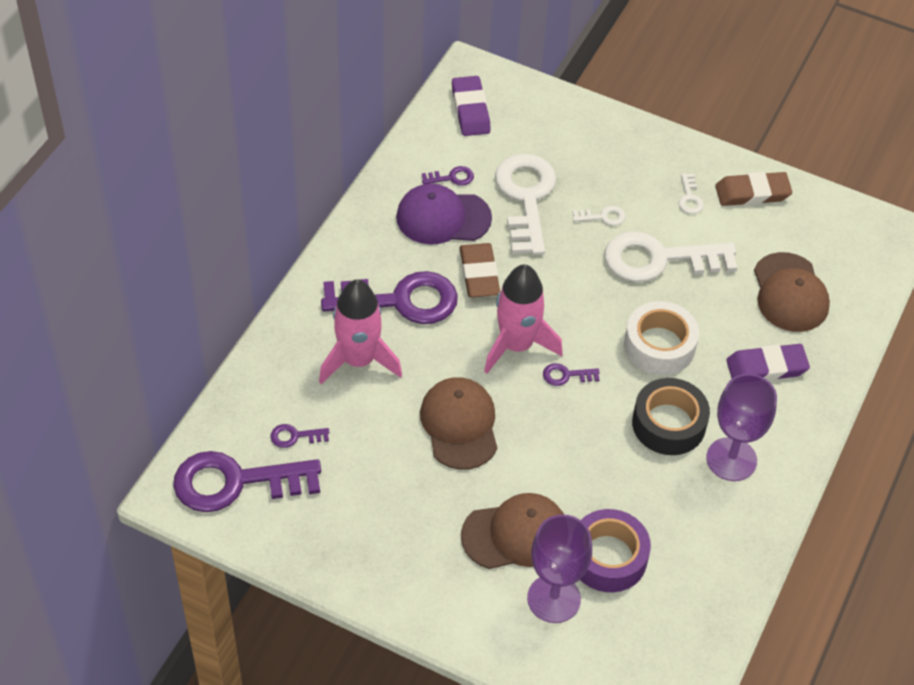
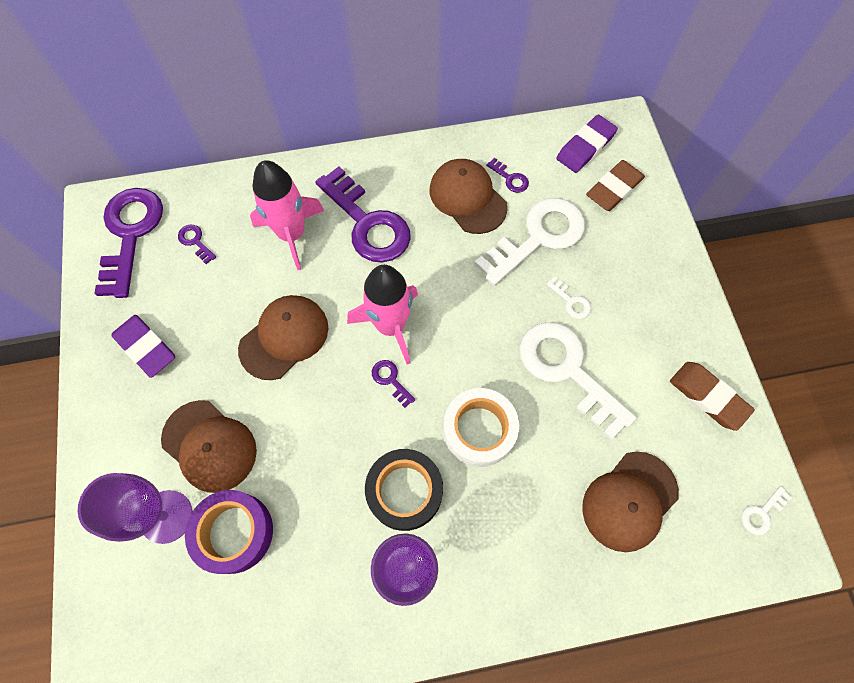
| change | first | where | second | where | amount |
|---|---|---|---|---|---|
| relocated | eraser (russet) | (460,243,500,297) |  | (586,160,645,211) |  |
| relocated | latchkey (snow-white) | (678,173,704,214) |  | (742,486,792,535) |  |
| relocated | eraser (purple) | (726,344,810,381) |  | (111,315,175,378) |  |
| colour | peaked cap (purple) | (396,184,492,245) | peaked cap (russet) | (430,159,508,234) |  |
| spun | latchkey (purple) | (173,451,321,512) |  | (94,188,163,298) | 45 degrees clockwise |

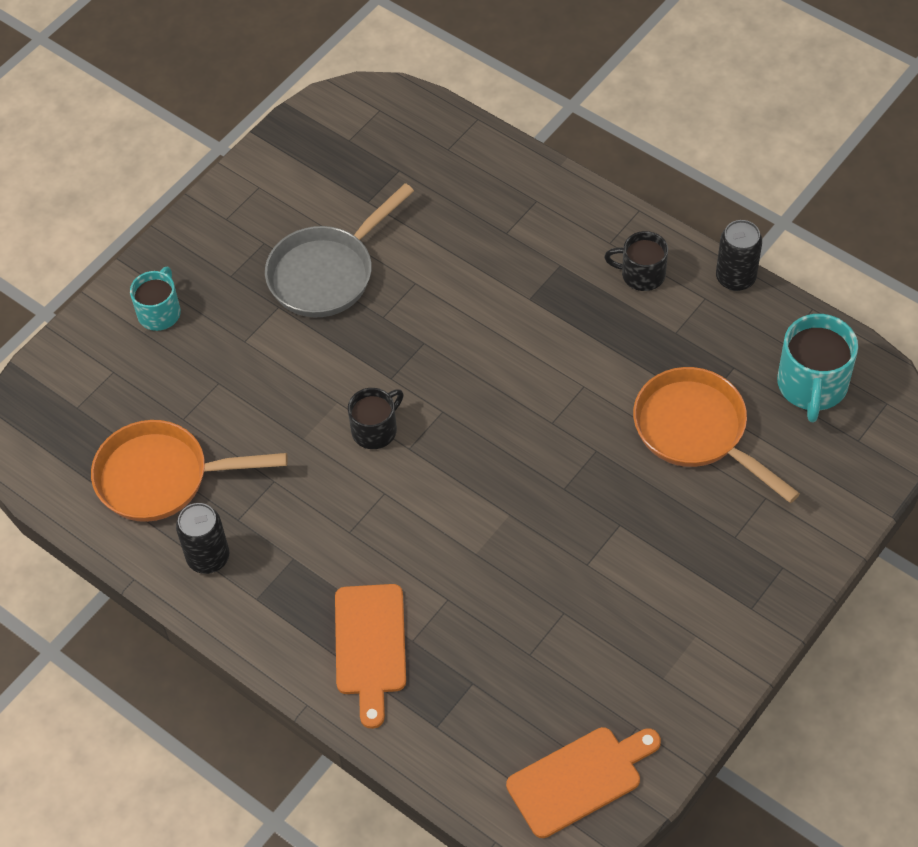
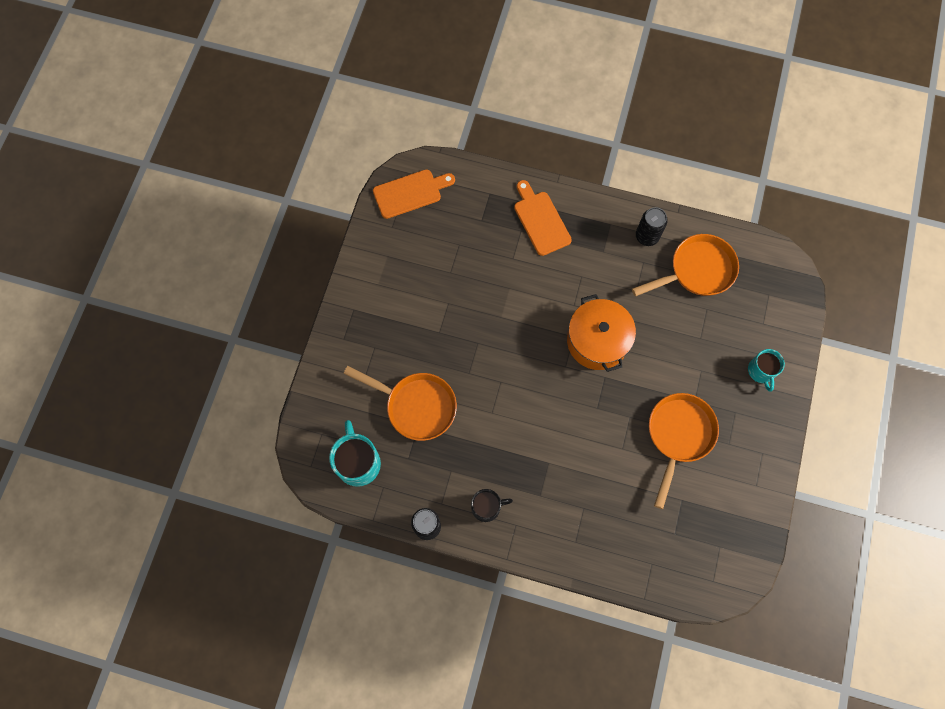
| change | first | where | second | where | amount |
|---|---|---|---|---|---|
| exchanged | mug (ebony) | (348,388,404,449) | pot (orange-coloured) | (567,294,636,372) |  |
| colour | frying pan (ash-grey) | (265,183,414,317) | frying pan (orange-coloured) | (649,393,719,509) |  |
| spun | chopping board (orange-coloured) | (506,727,661,838) |  | (373,169,455,219) | 150 degrees counterclockwise |

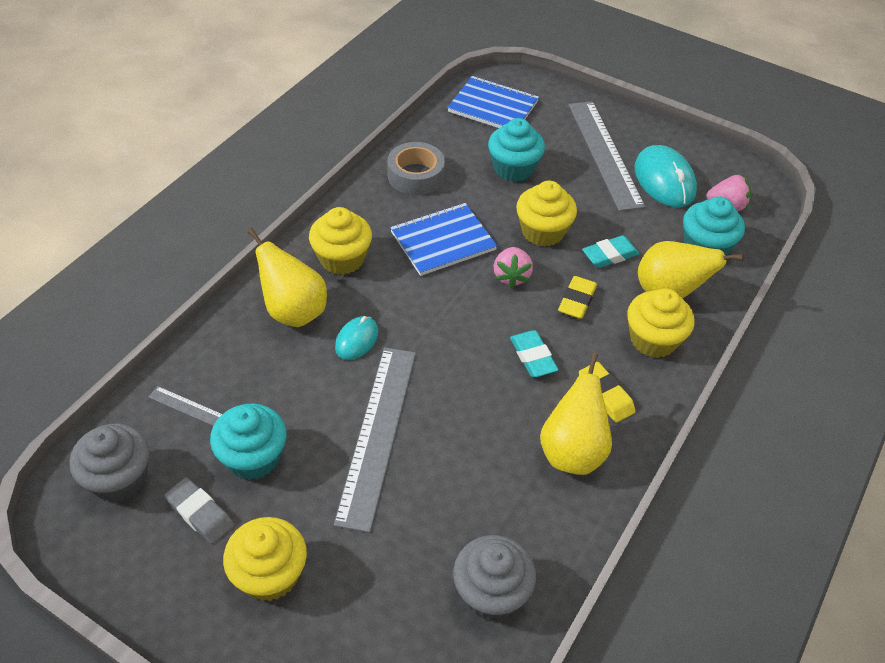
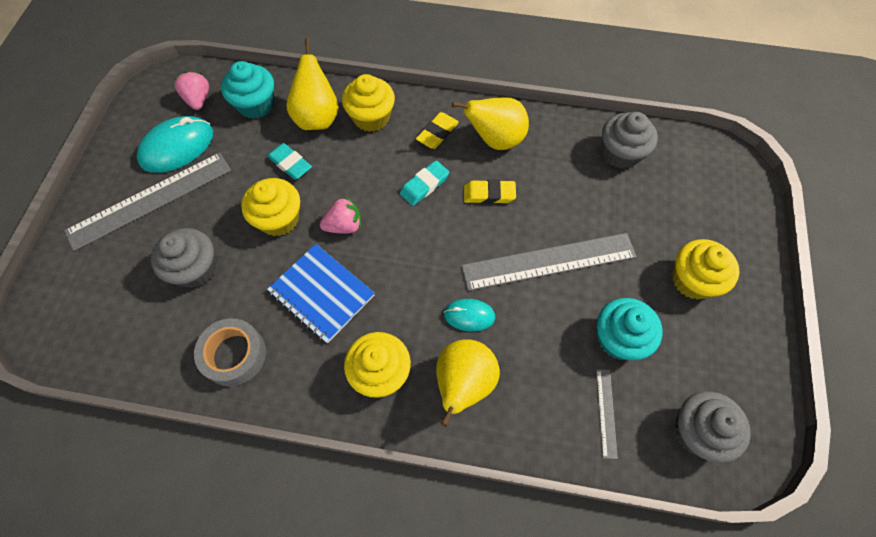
| change | first | where | second | where | amount |
|---|---|---|---|---|---|
| missing | eraser (ash-grey) | (164,477,234,544) |  |  |  |
| missing | notebook (blue) | (447,76,539,128) |  |  |  |
| relocated | eraser (yellow) | (558,276,597,319) |  | (464,180,516,204) |  |
| colour | fairy cake (teal) | (488,118,545,182) | fairy cake (ash-grey) | (151,228,216,288) |  |

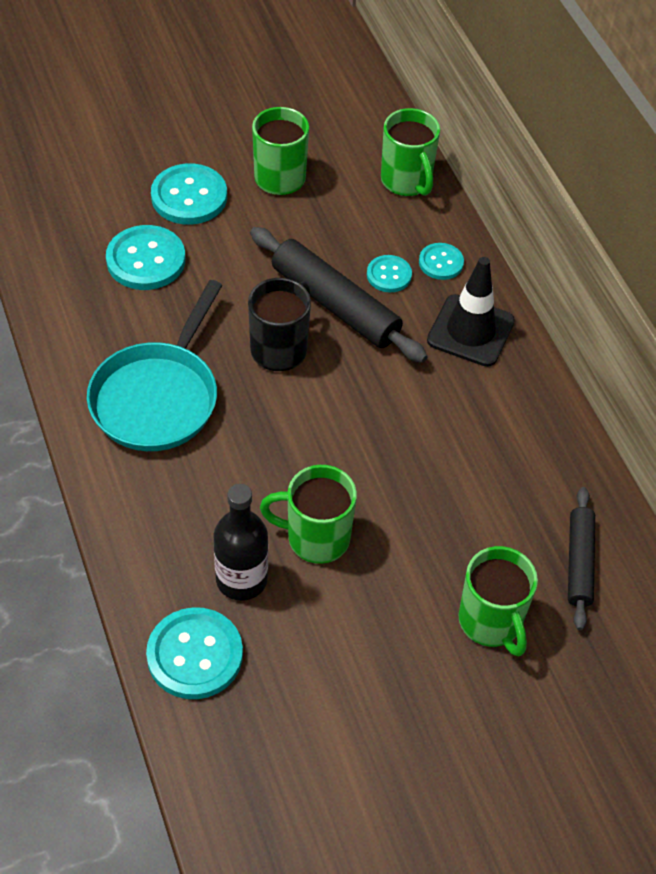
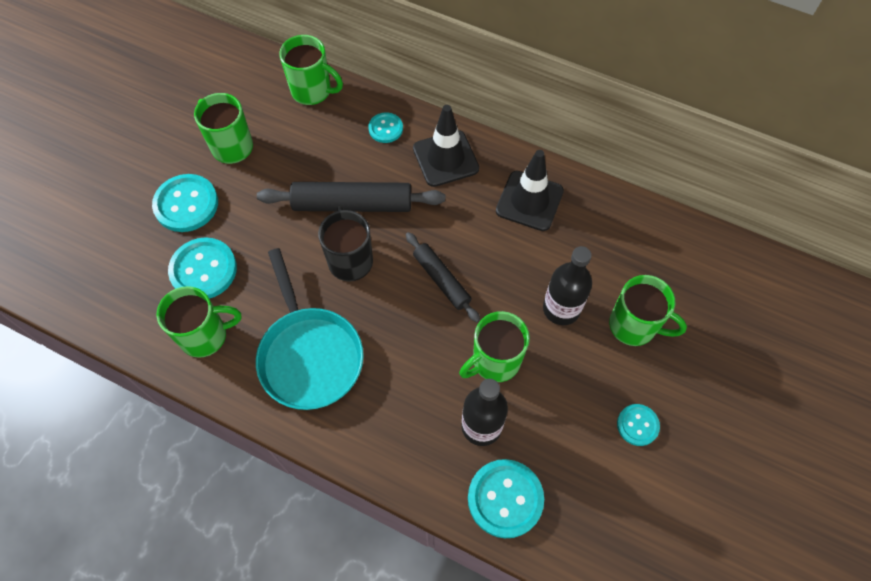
| change | first | where | second | where | amount |
|---|---|---|---|---|---|
| appeared |  |  | mug (emerald) | (156,286,242,358) |  |
| appeared |  |  | traffic cone (ebony) | (496,150,564,231) |  |
| appeared |  |  | bottle (ebony) | (543,246,592,325) |  |
| relocated | button (teal) | (367,255,412,292) |  | (617,404,660,446) |  |
| relocated | rolling pin (ebony) | (568,487,595,630) |  | (406,232,480,322) |  |

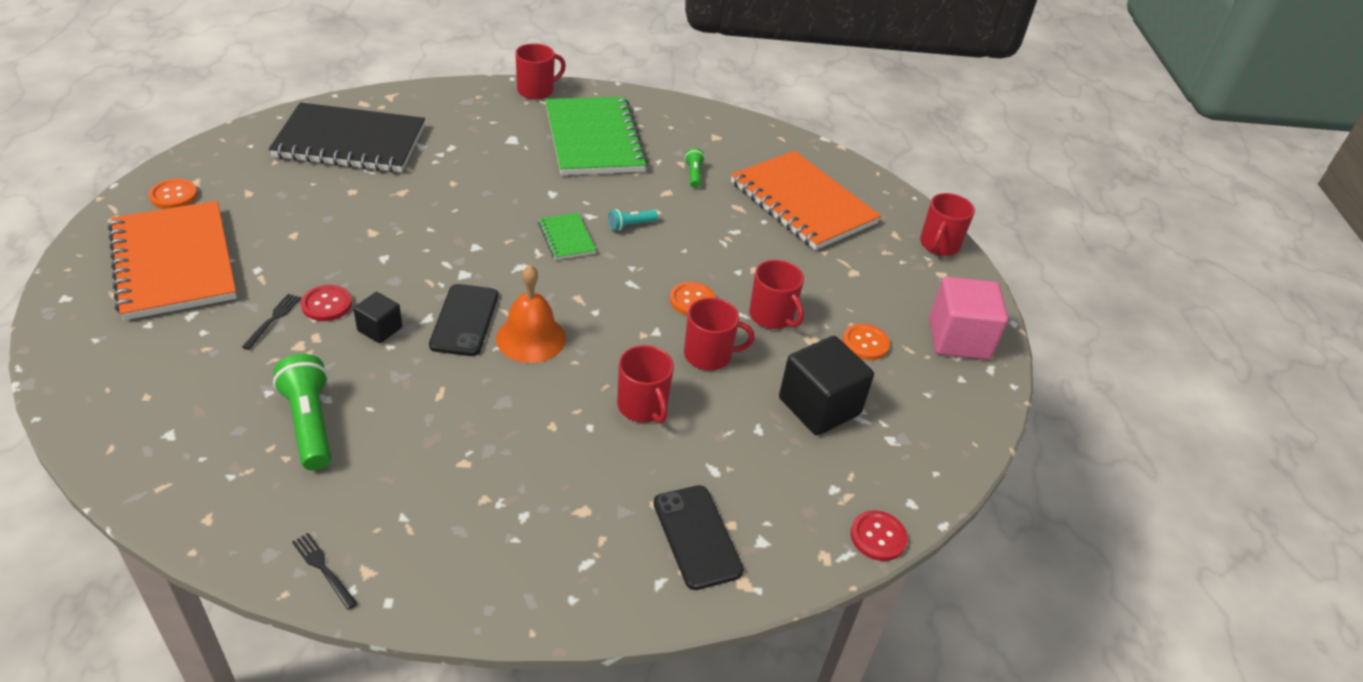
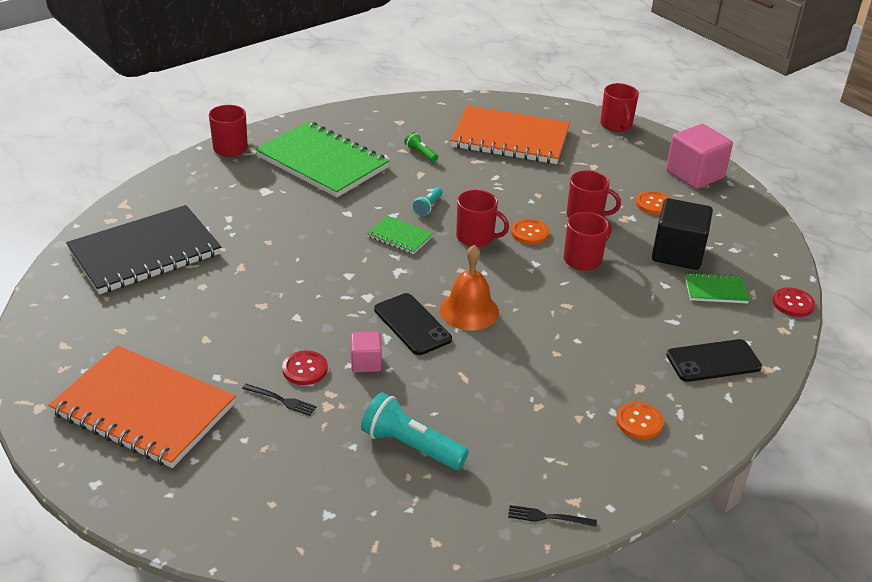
| change | first | where | second | where | amount |
|---|---|---|---|---|---|
| appeared |  |  | notebook (emerald) | (685,273,749,303) |  |
| relocated | button (orange-coloured) | (149,179,198,209) |  | (616,402,664,439) |  |
| relocated | mug (red) | (617,345,674,423) |  | (456,190,509,247) |  |
| colour | flashlight (emerald) | (273,354,331,471) | flashlight (teal) | (361,392,469,470) |  |
| colour | block (ebony) | (353,292,402,343) | block (rosy) | (351,332,382,373) |  |
| spun | fork (ebony) | (242,294,301,350) |  | (242,384,317,416) | 135 degrees clockwise |
| spun | phone (ebony) | (653,485,744,590) |  | (666,339,762,382) | 45 degrees counterclockwise |

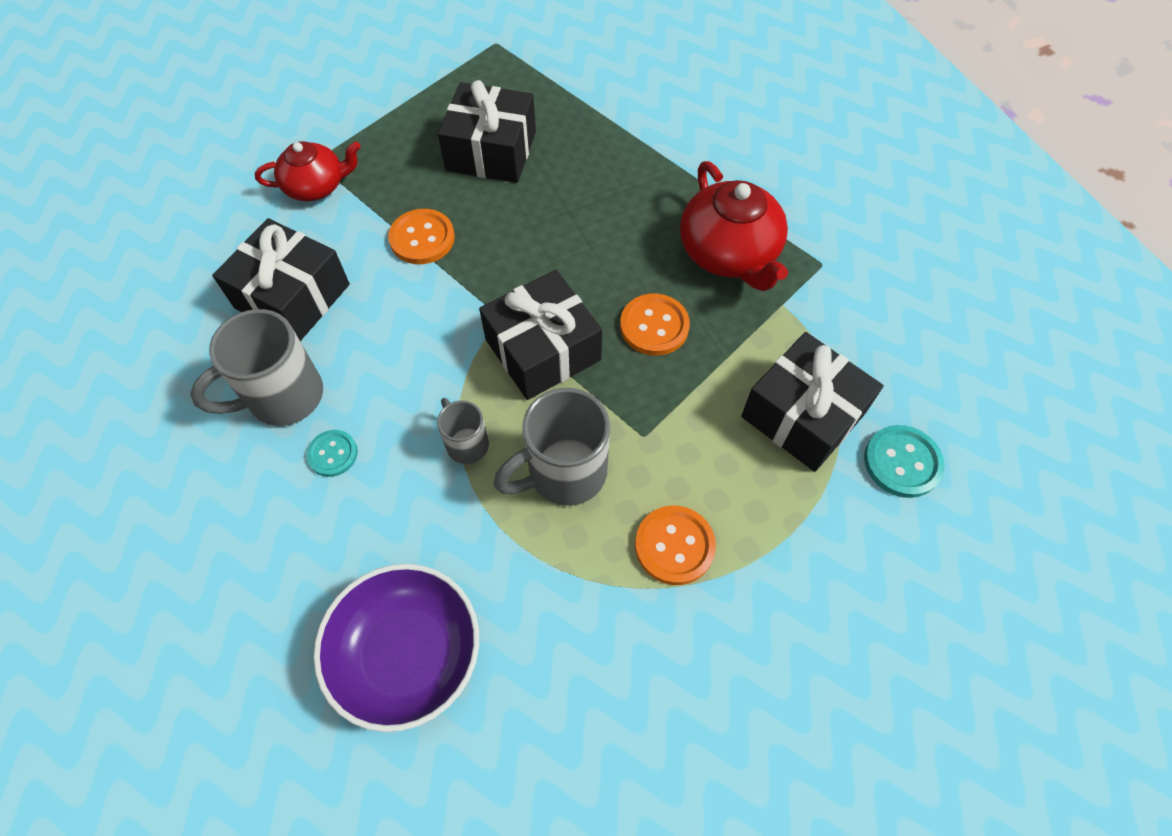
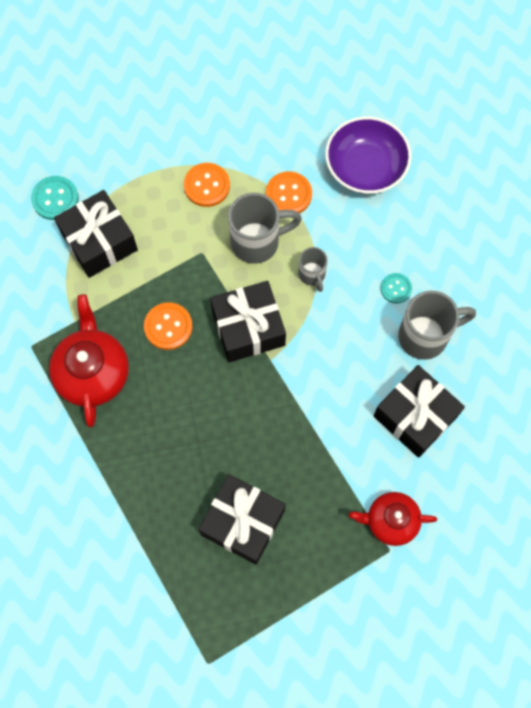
| change | first | where | second | where | amount |
|---|---|---|---|---|---|
| relocated | button (orange-coloured) | (388,209,455,264) |  | (266,171,312,213) |  |

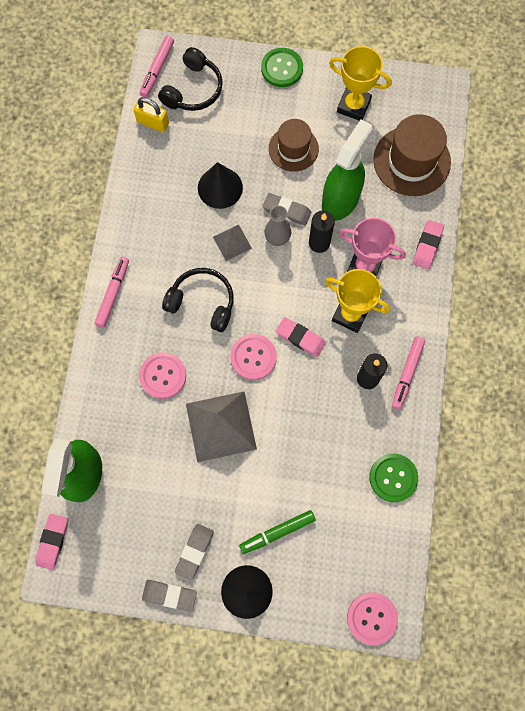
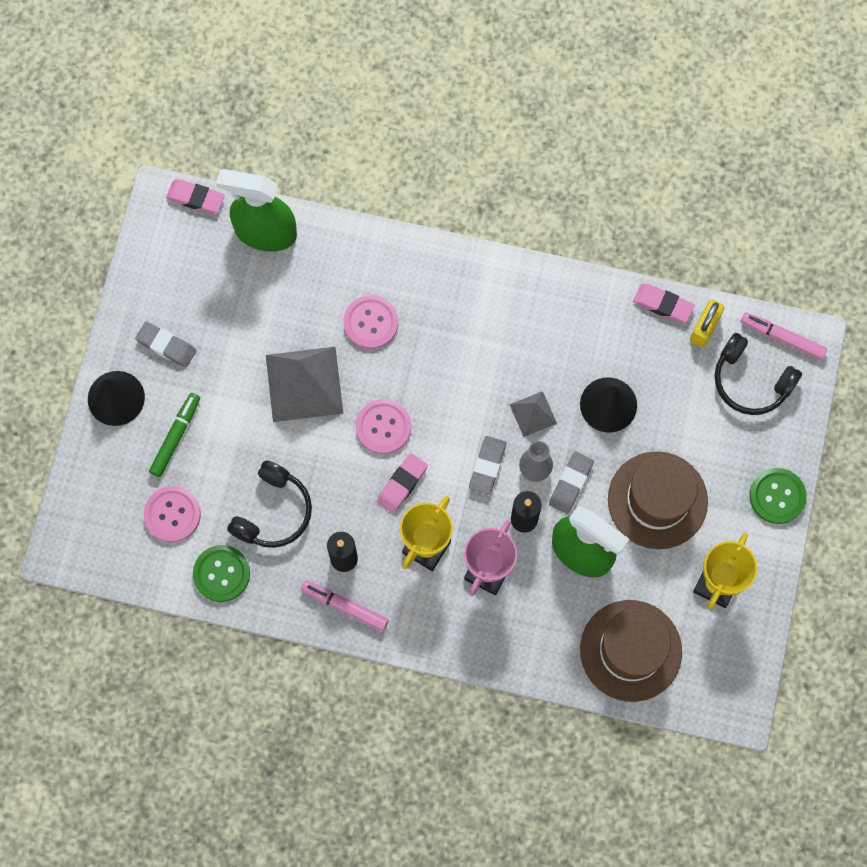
| change | first | where | second | where | amount |
|---|---|---|---|---|---|
| missing | marker (rosy) | (95,257,129,327) |  |  |  |
| relocated | eraser (ash-grey) | (142,580,197,611) |  | (469,436,506,494) |  |
| relocated | over-ear headphones (ebony) | (162,268,234,332) |  | (227,461,312,548) |  |
| relocated | button (rosy) | (347,592,398,645) |  | (144,486,201,542) |  |
| relocated | eraser (rosy) | (413,220,444,269) |  | (633,284,695,323) |  |
| spun | marker (emerald) | (239,510,316,554) |  | (149,393,200,477) | 45 degrees clockwise |
| size | tall hat (russet) | (269,119,319,172) |  | (608,451,708,549) | x1.53 |

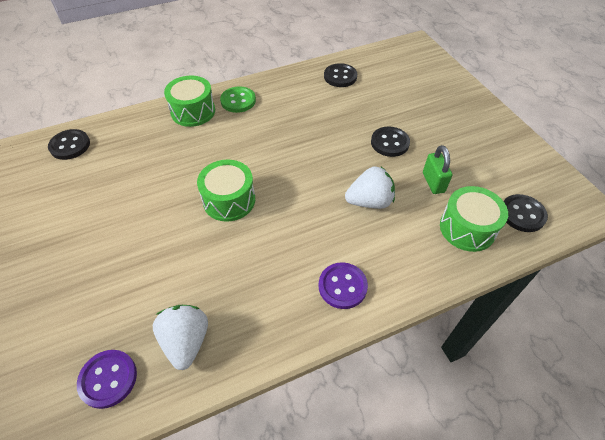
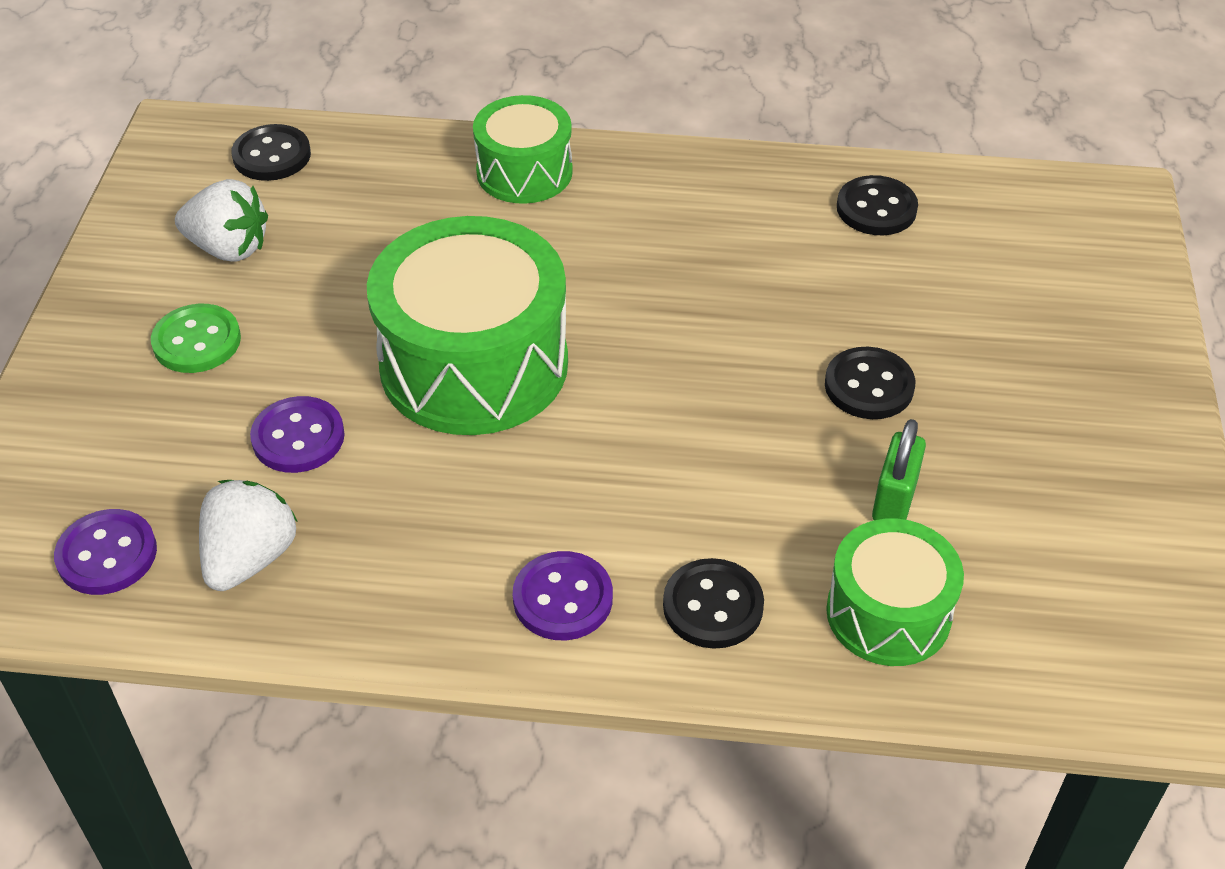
| change | first | where | second | where | amount |
|---|---|---|---|---|---|
| appeared |  |  | button (purple) | (250,396,345,473) |  |
| relocated | button (emerald) | (220,86,256,113) |  | (151,304,241,373) |  |
| relocated | berry (snow-white) | (345,167,395,209) |  | (175,179,268,262) |  |
| relocated | button (ebony) | (504,194,548,232) |  | (663,558,764,649) |  |
| size | toy drum (emerald) | (197,160,255,222) |  | (367,216,568,435) | x1.74 |

